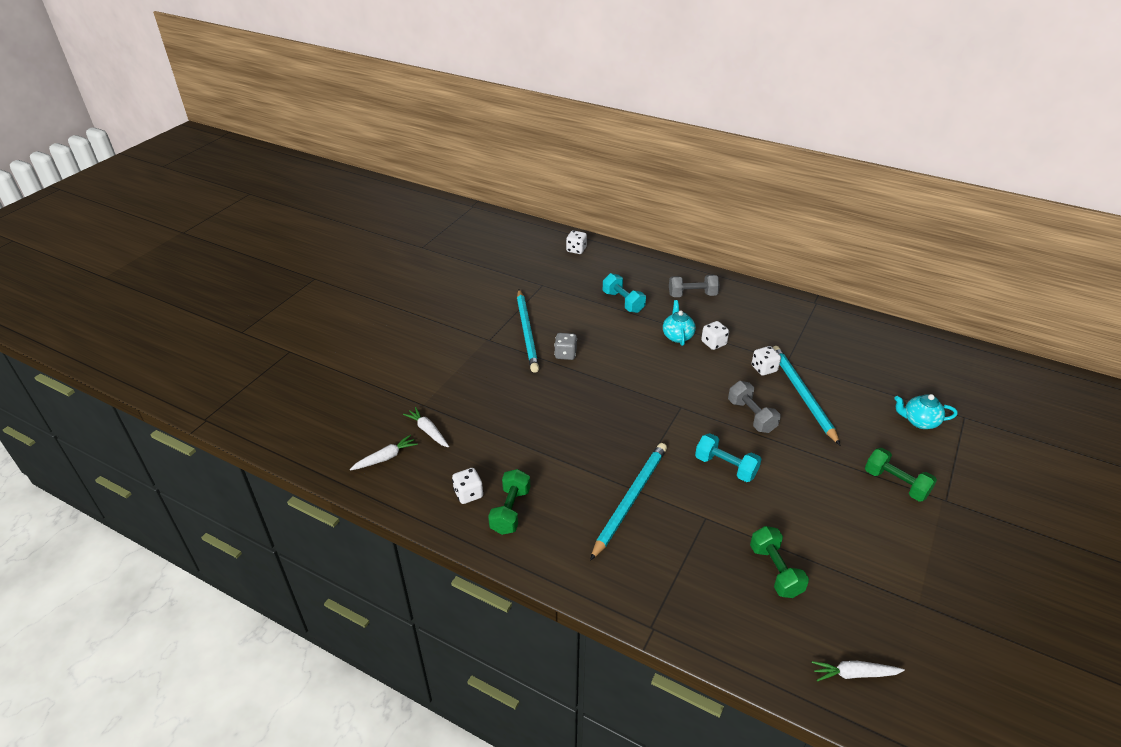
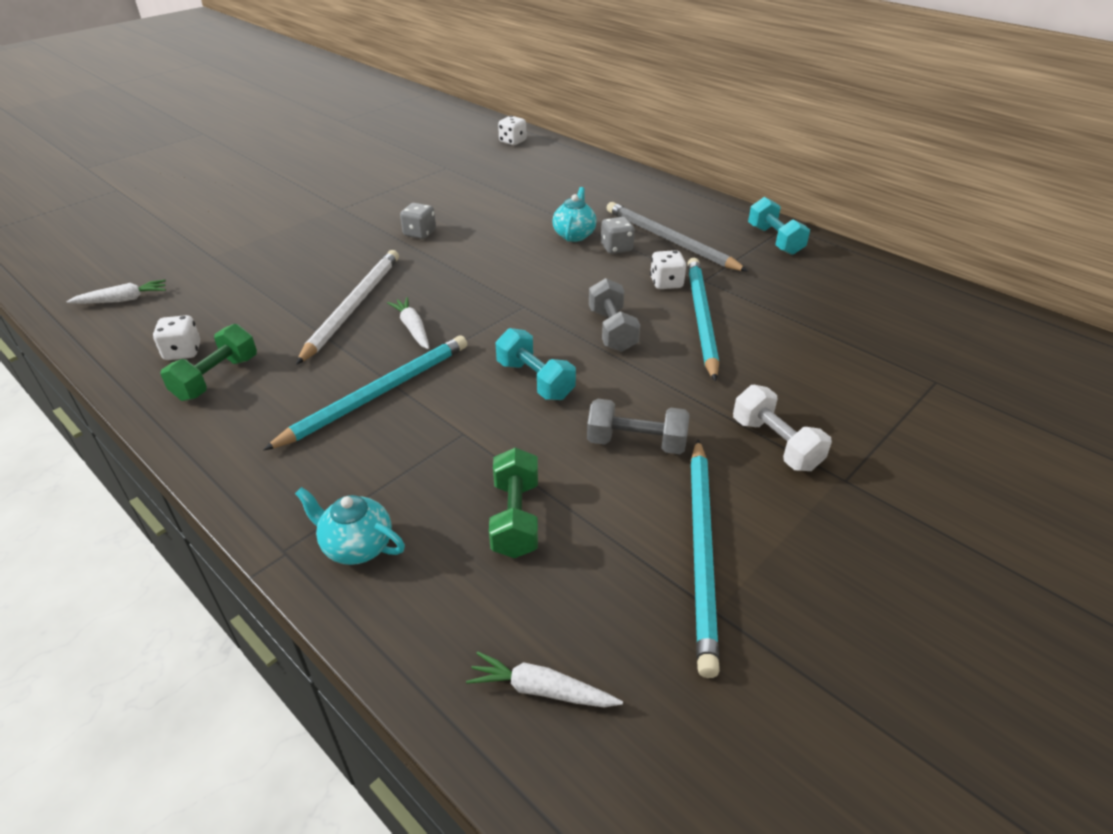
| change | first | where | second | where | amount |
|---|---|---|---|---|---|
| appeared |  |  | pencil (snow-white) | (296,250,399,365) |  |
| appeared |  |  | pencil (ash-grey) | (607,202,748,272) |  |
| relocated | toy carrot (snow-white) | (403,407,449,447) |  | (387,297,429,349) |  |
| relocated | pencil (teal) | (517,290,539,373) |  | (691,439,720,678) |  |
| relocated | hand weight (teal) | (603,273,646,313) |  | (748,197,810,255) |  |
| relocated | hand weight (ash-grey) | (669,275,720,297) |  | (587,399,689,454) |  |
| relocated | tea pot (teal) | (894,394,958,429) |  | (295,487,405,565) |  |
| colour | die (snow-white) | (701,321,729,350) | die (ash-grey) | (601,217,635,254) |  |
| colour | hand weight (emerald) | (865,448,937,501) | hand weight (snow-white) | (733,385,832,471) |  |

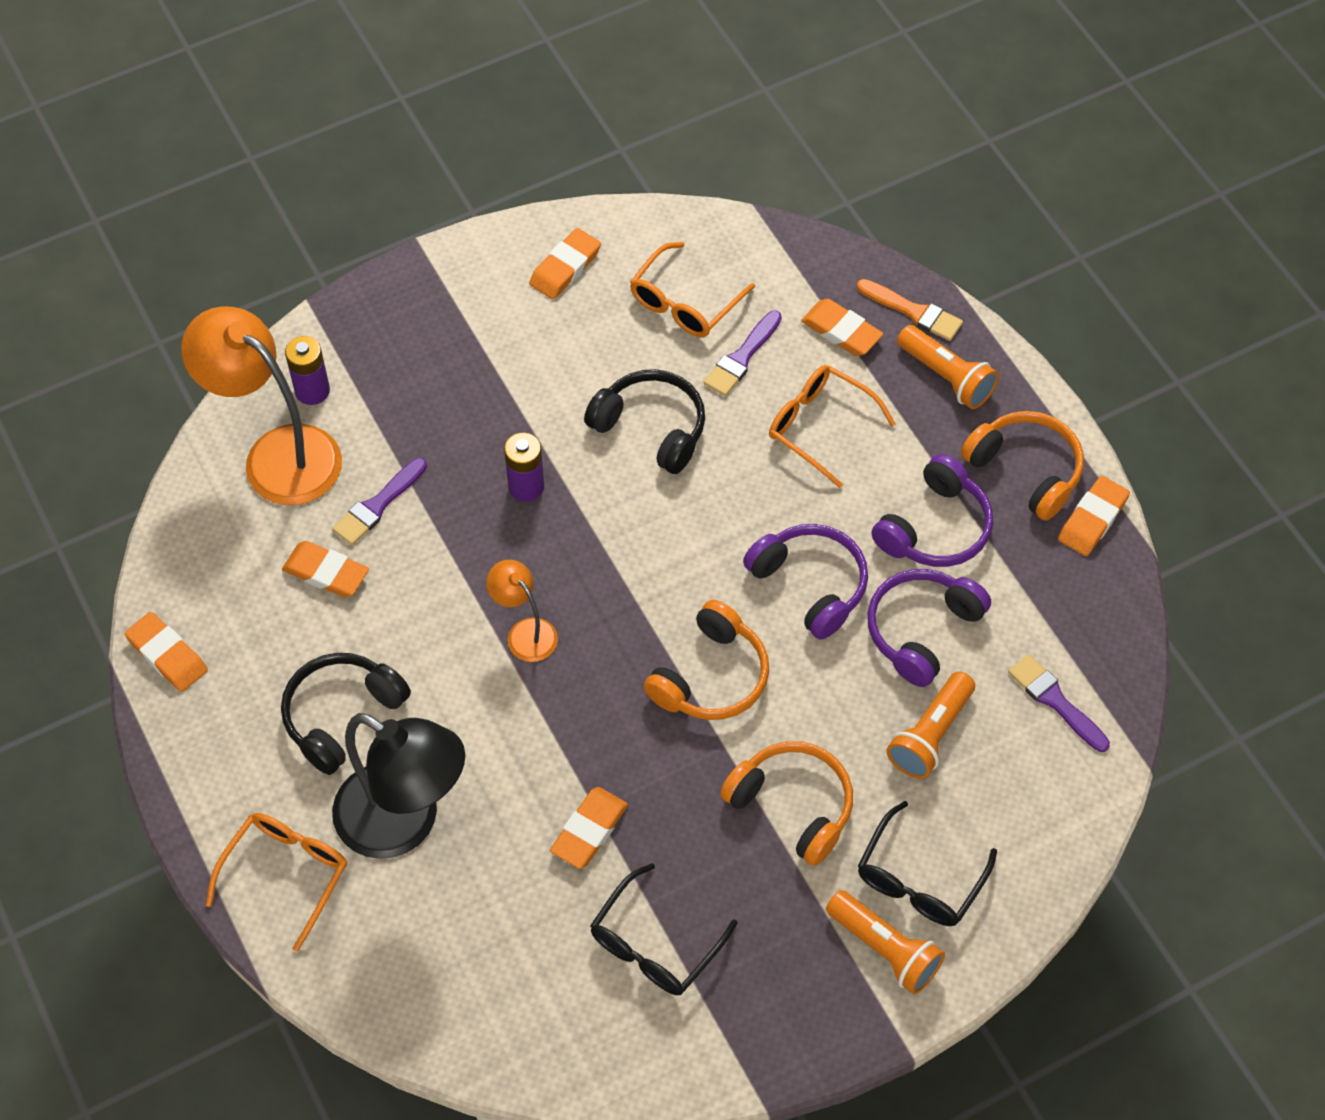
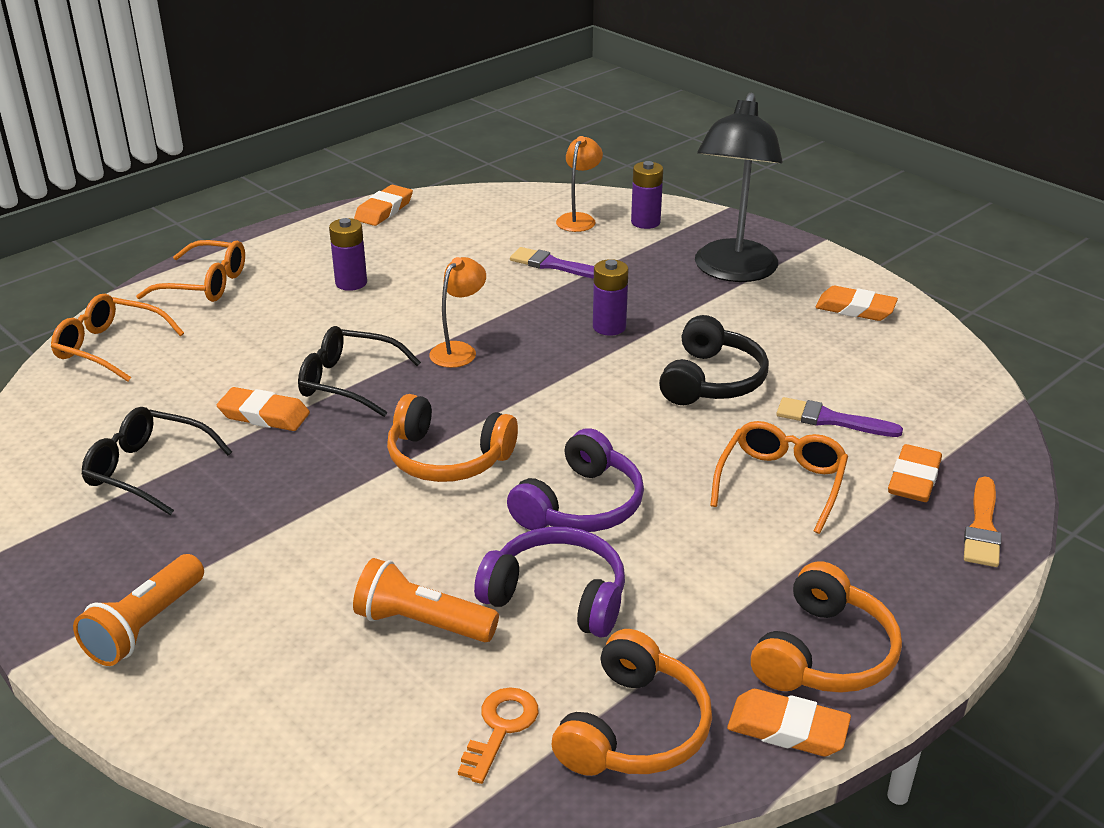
| change | first | where | second | where | amount |
|---|---|---|---|---|---|
| missing | eraser (orange-coloured) | (282,541,369,598) |  |  |  |
| missing | over-ear headphones (purple) | (872,454,993,567) |  |  |  |
| missing | flashlight (orange-coloured) | (897,325,999,409) |  |  |  |
| relocated | lamp (ebony) | (332,713,465,859) |  | (695,92,783,282) |  |
| relocated | eyeglasses (orange-coloured) | (630,242,755,337) |  | (51,294,184,382) |  |
| relocated | over-ear headphones (orange-coloured) | (720,741,853,866) |  | (552,629,712,776) |  |
| relocated | eyeglasses (ebony) | (858,801,997,926) |  | (298,326,421,417) |  |
| exchanged | over-ear headphones (ebony) | (281,653,411,775) | battery (purple) | (329,218,367,291) |  |
| exchanged | paintbrush (purple) | (1008,654,1110,752) | latchkey (orange-coloured) | (458,687,538,784) |  |
| size | lamp (orange-coloured) | (181,306,342,505) |  | (556,136,603,232) | x0.50 |

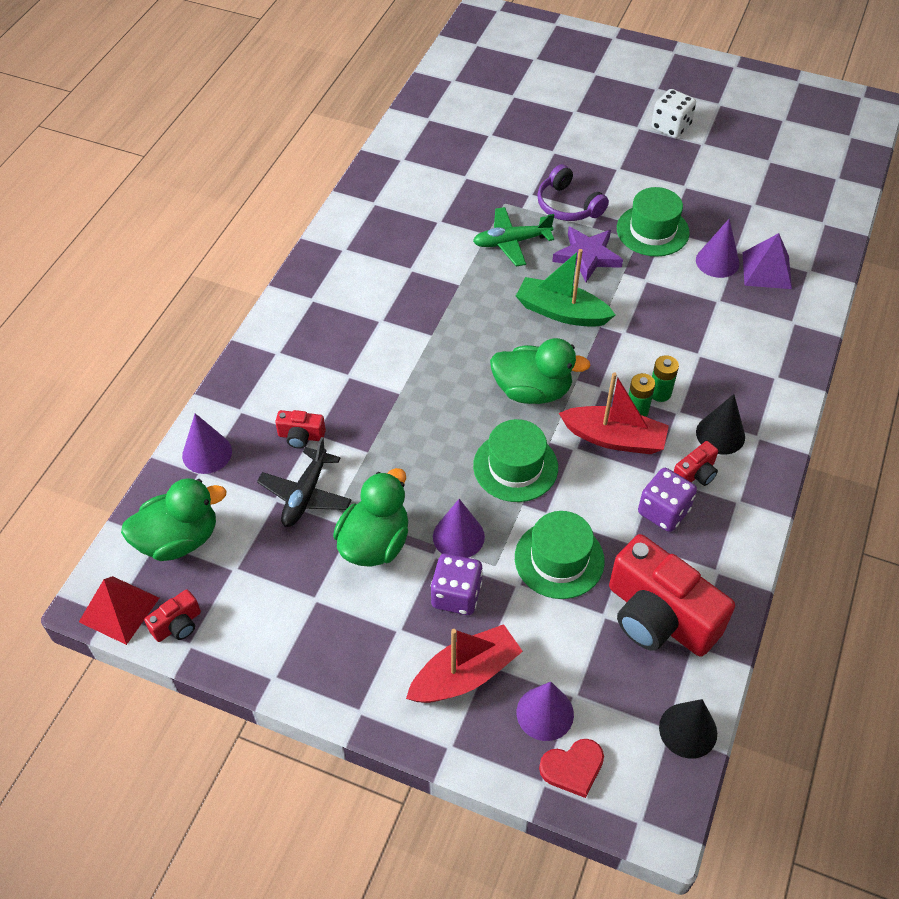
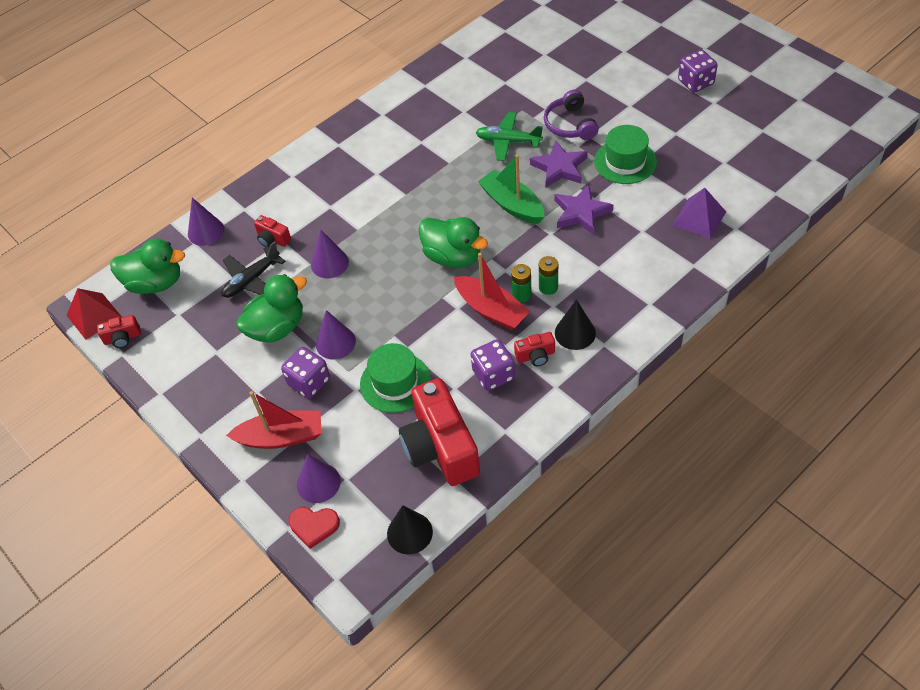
| change | first | where | second | where | amount |
|---|---|---|---|---|---|
| missing | tall hat (emerald) | (473,419,558,502) |  |  |  |
| appeared |  |  | star shape (purple) | (555,184,613,235) |  |
| relocated | cone shape (purple) | (696,218,740,278) |  | (311,230,349,279) |  |
| colour | die (snow-white) | (651,89,696,138) | die (purple) | (678,50,718,93) |  |

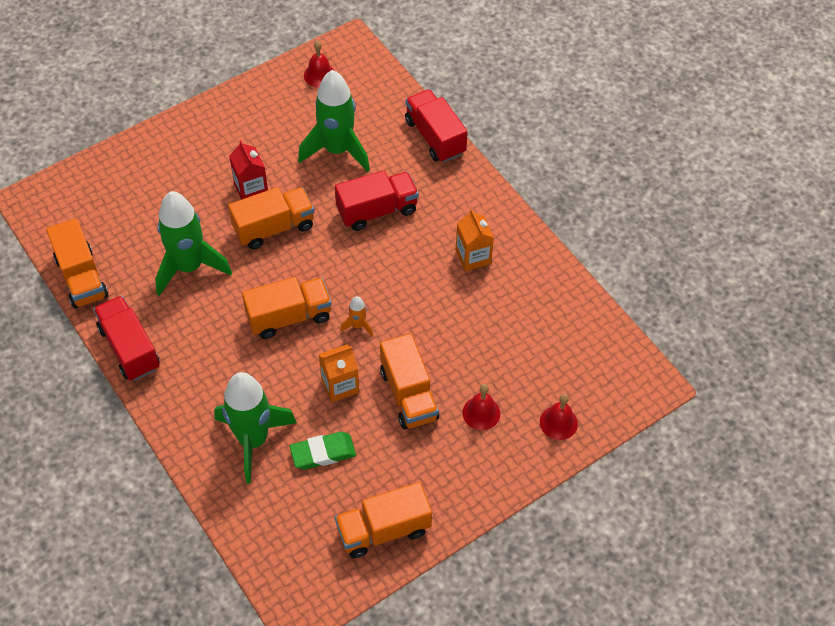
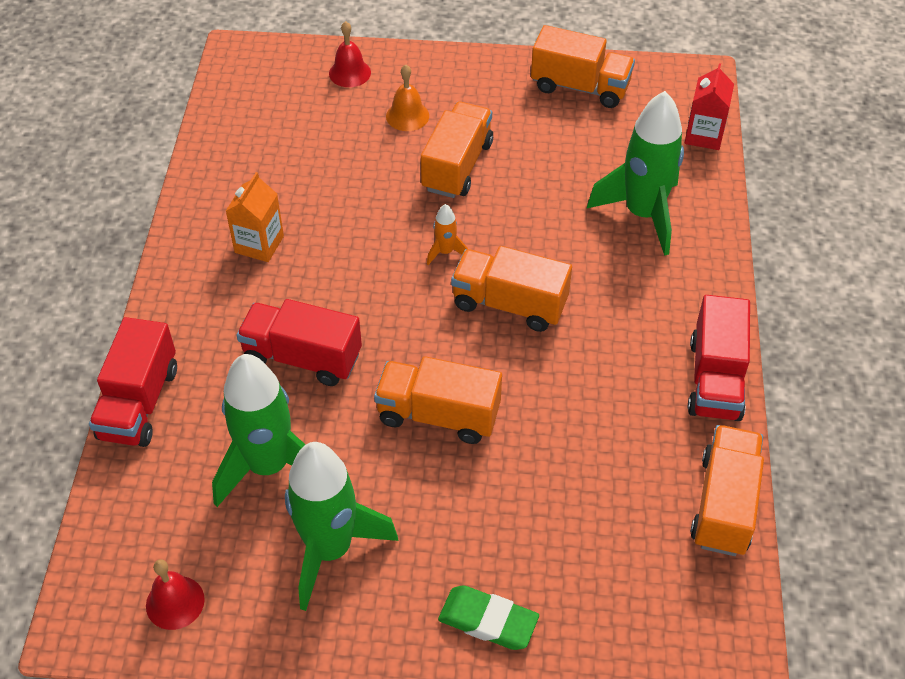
| change | first | where | second | where | amount |
|---|---|---|---|---|---|
| missing | juice carton (orange-coloured) | (319,344,359,402) |  |  |  |
| relocated | rocket (emerald) | (155,191,232,296) |  | (285,442,399,611) |  |
| relocated | juice carton (red) | (229,140,268,200) |  | (685,63,734,150) |  |
| relocated | eraser (emerald) | (290,432,356,470) |  | (438,585,539,650) |  |
| colour | hand bell (red) | (462,384,500,430) | hand bell (orange-coloured) | (386,64,429,131) |  |

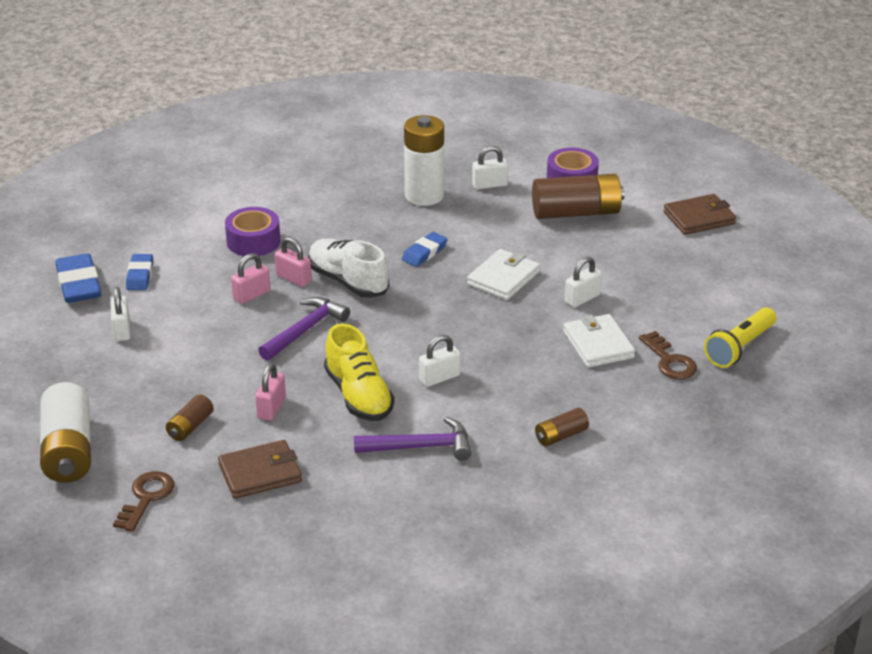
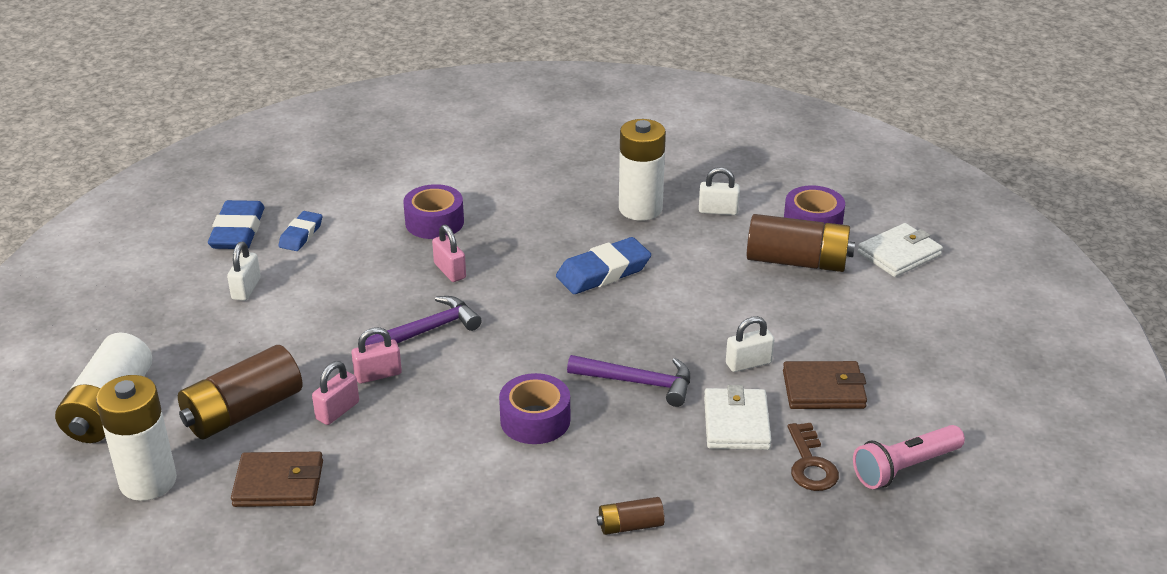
| change | first | where | second | where | amount |
|---|---|---|---|---|---|
| missing | shoe (snow-white) | (308,239,389,298) |  |  |  |
| missing | shoe (yellow) | (324,323,395,421) |  |  |  |
| relocated | padlock (rosy) | (231,253,270,304) |  | (352,327,402,384) |  |
| relocated | claw hammer (purple) | (354,417,471,461) |  | (567,355,690,407) |  |
| relocated | wallet (snow-white) | (467,249,540,300) |  | (858,223,943,277) |  |
| relocated | wallet (russet) | (664,194,736,235) |  | (783,361,867,409) |  |
| exchanged | latchkey (russet) | (113,471,174,532) | battery (snow-white) | (96,375,177,501) |  |
| exchanged | padlock (snow-white) | (419,335,461,387) | roll of tape (purple) | (499,373,570,444) |  |
| colour | flashlight (yellow) | (704,307,776,368) | flashlight (rosy) | (853,425,965,489) |  |
| size | battery (russet) | (166,394,214,441) |  | (178,345,303,439) | x1.99 |
| size | eraser (blue) | (402,232,448,267) |  | (556,237,651,294) | x1.62 |

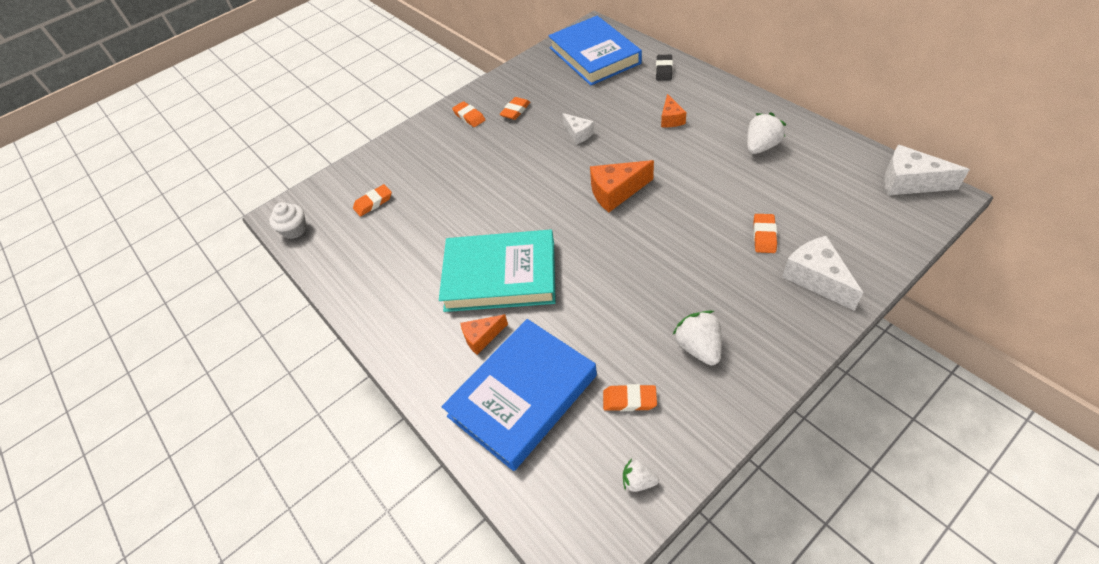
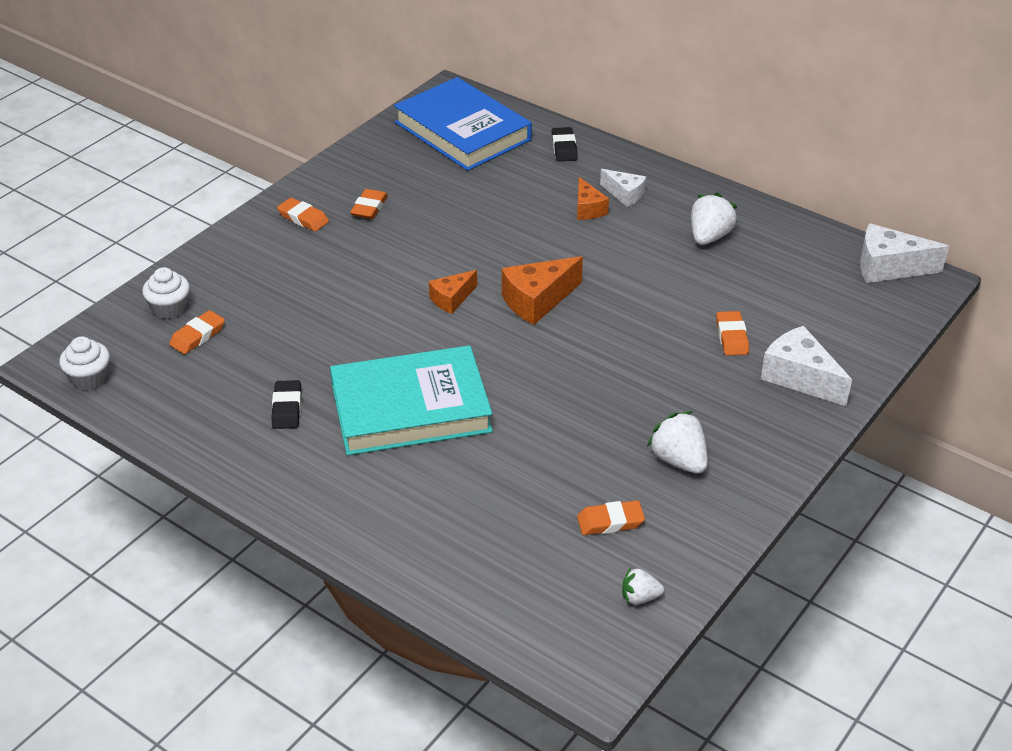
| change | first | where | second | where | amount |
|---|---|---|---|---|---|
| missing | hardback (blue) | (442,319,597,471) |  |  |  |
| appeared |  |  | fairy cake (snow-white) | (142,267,190,319) |  |
| appeared |  |  | eraser (ebony) | (271,380,301,429) |  |
| relocated | piece of cheese (orange-coloured) | (461,314,508,355) |  | (429,270,477,314) |  |
| relocated | piece of cheese (snow-white) | (562,113,594,145) |  | (600,169,646,207) |  |

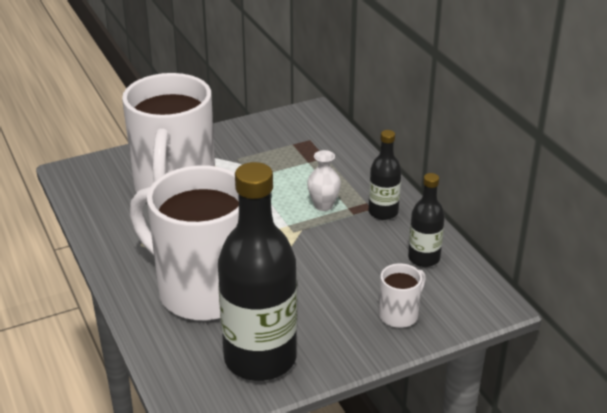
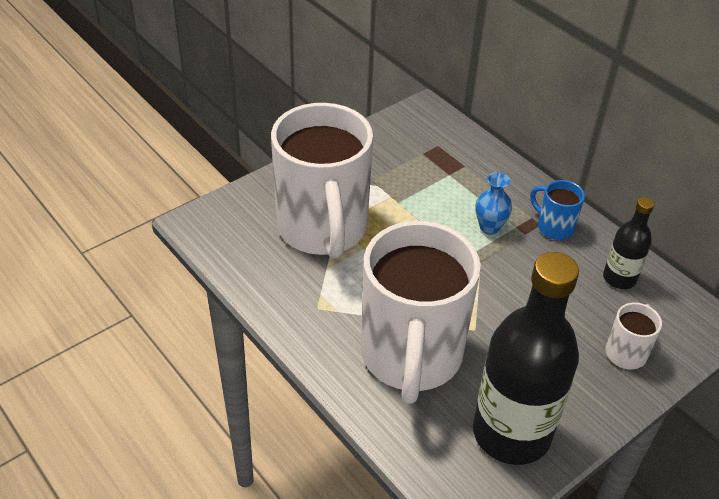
| change | first | where | second | where | amount |
|---|---|---|---|---|---|
| exchanged | bottle (ebony) | (369,130,401,220) | mug (blue) | (530,180,585,240) |  |
| colour | tall vase (snow-white) | (307,150,341,211) | tall vase (blue) | (475,172,512,235) |  |
| spun | mug (snow-white) | (130,165,239,321) |  | (361,221,481,404) | 105 degrees counterclockwise |

